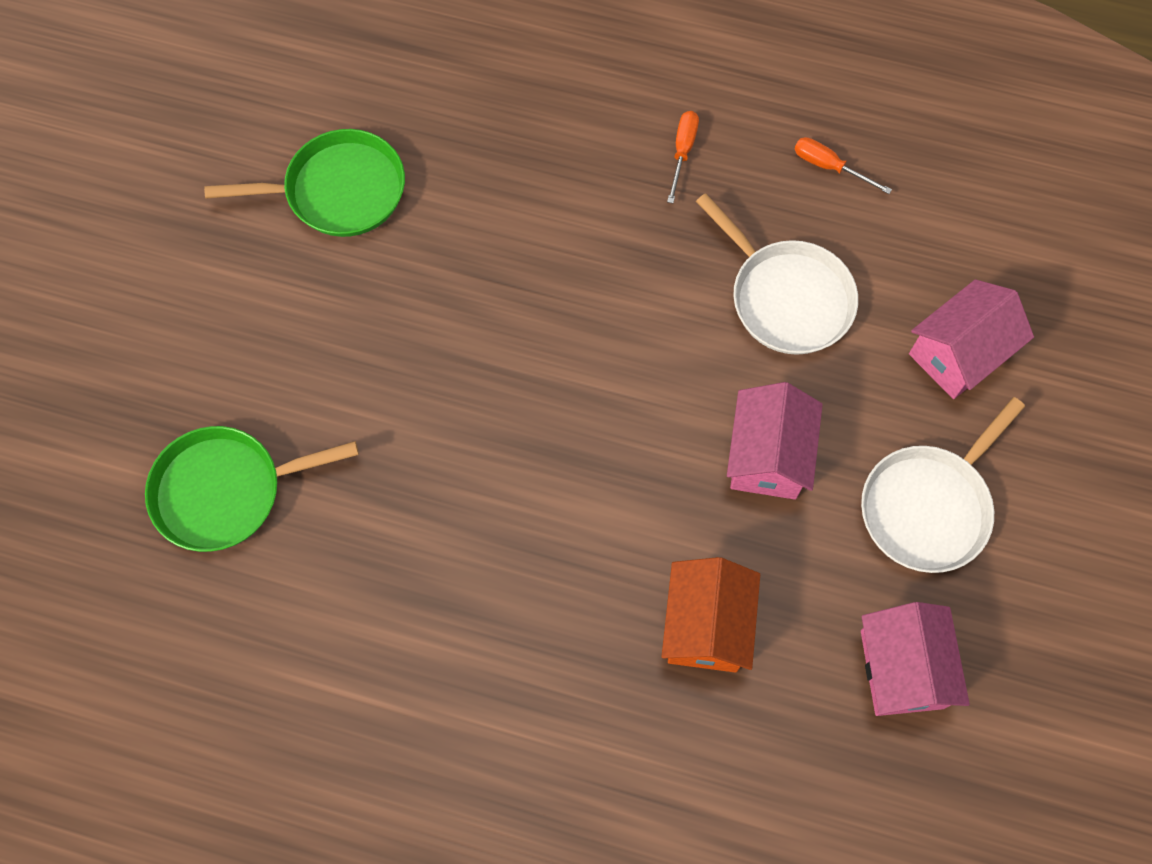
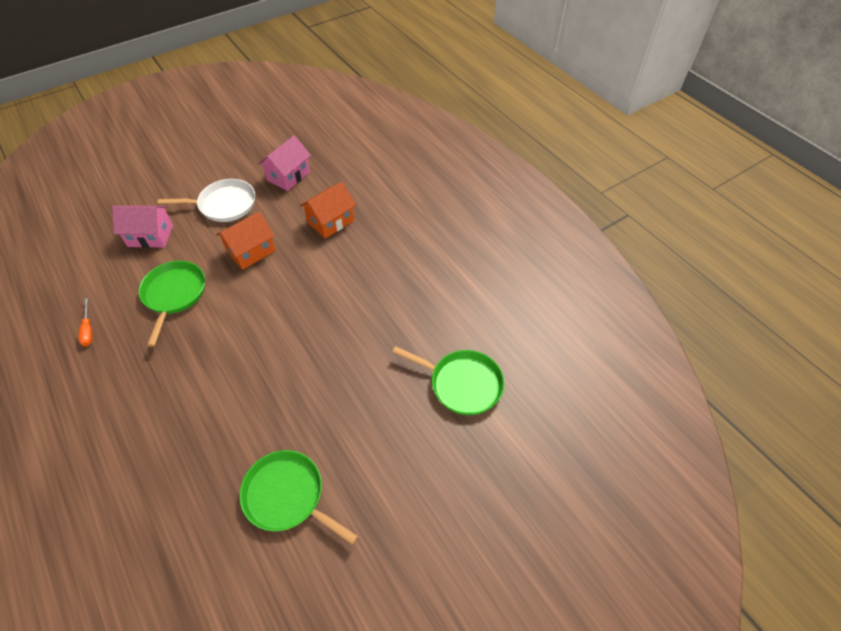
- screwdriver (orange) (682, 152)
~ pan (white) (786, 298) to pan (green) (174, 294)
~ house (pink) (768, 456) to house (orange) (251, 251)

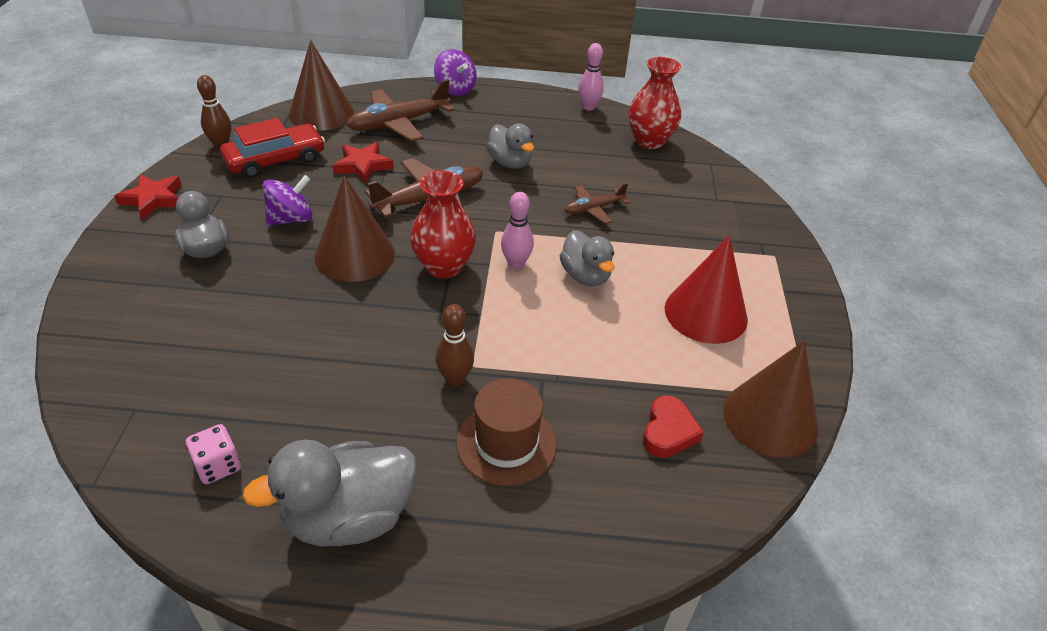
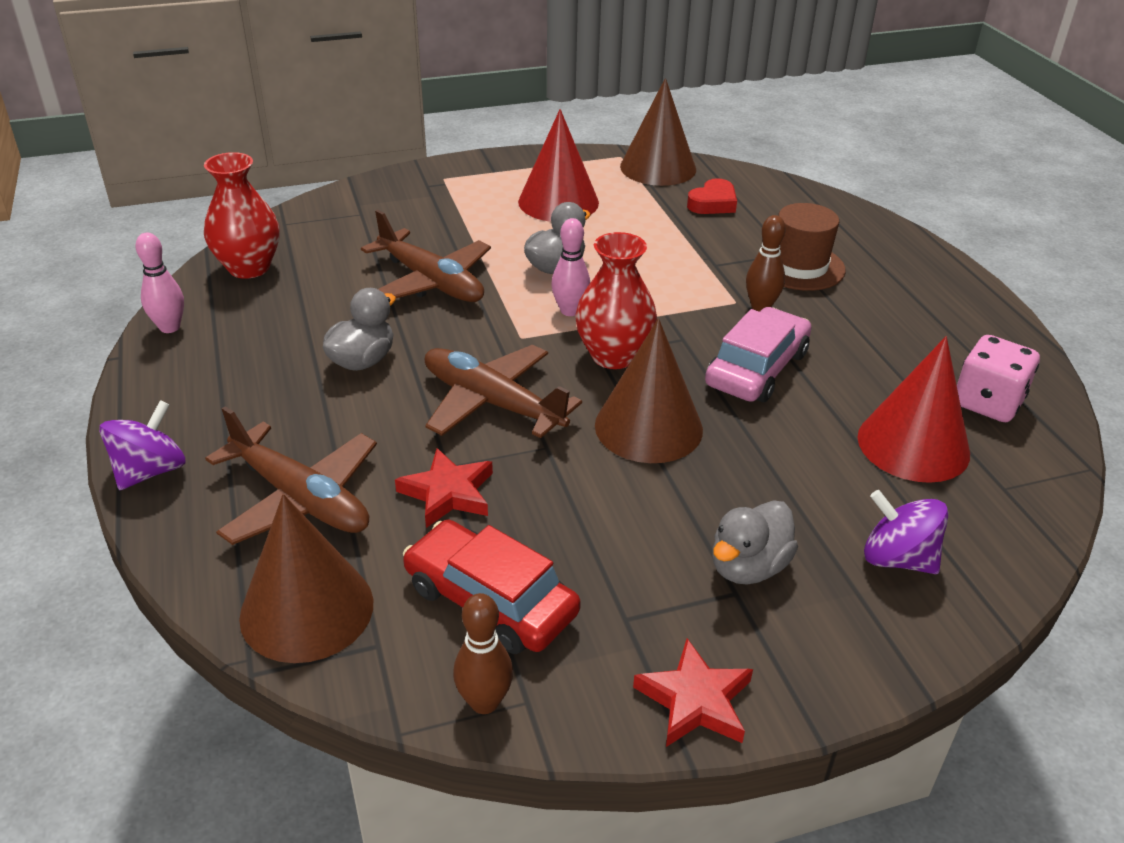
~ spinning top (purple) (291, 219) to (897, 559)
~ plane (brown) (593, 209) = (431, 282) x1.77
~ heart (red) (668, 432) = (713, 203) 135 degrees clockwise
~ dice (pink) (218, 466) = (987, 402) x1.50
- duck (grey) (349, 517)
+ car (pink) (757, 369)
+ cone (red) (913, 445)

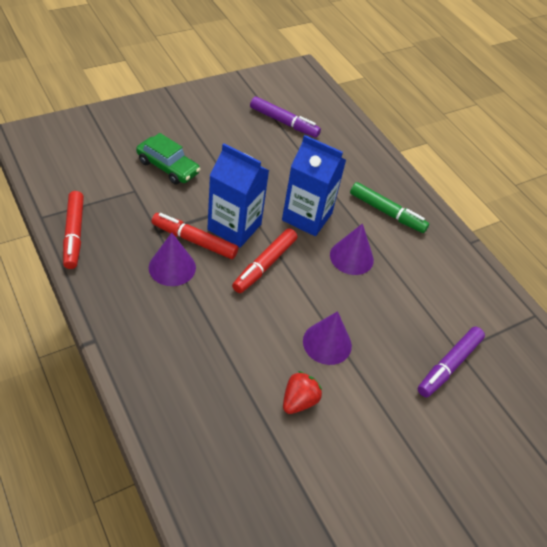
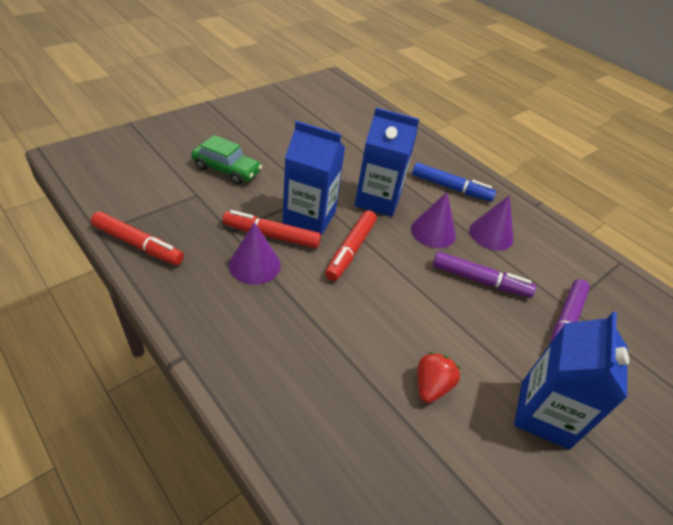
~ marker (purple) (284, 122) to (480, 280)
~ marker (green) (387, 213) to marker (blue) (451, 188)
~ marker (red) (74, 234) = (138, 245) 45 degrees counterclockwise
~ cone (purple) (327, 343) to (491, 234)
+ carton (blue) (544, 414)

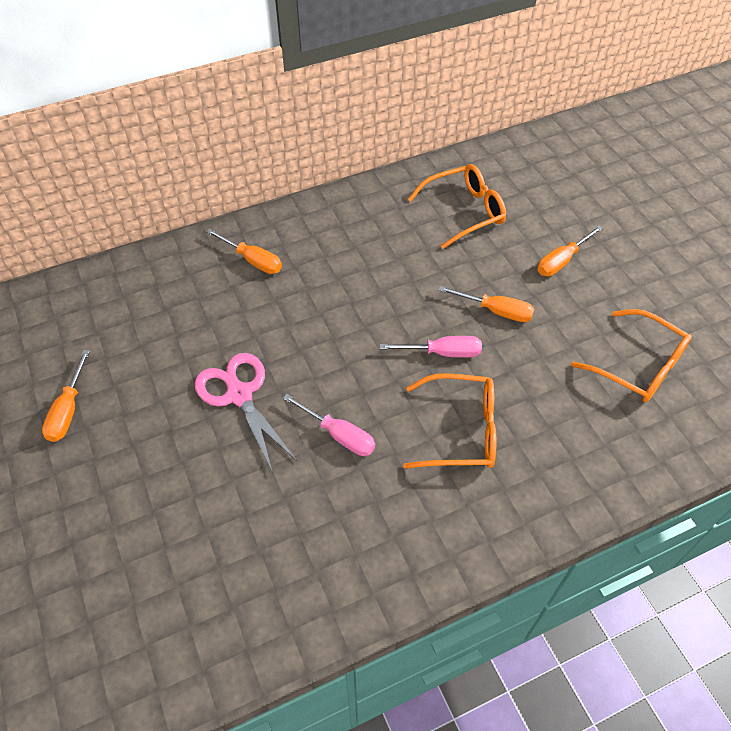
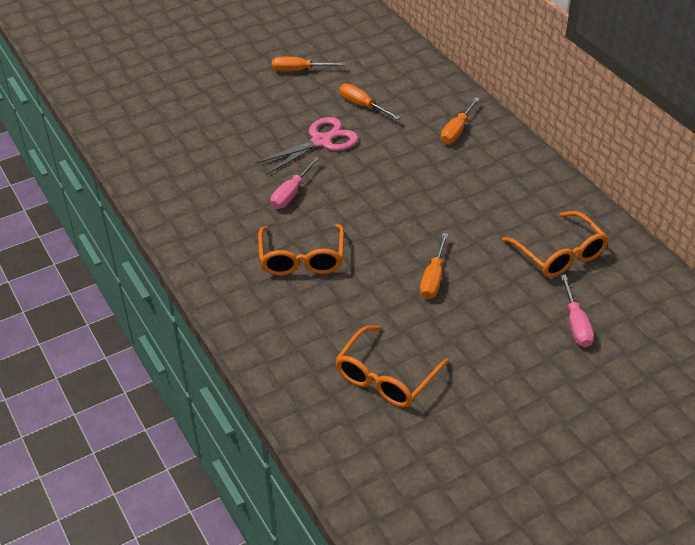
~ screwdriver (orange) (561, 261) to (362, 105)
~ screwdriver (pink) (443, 353) to (576, 324)

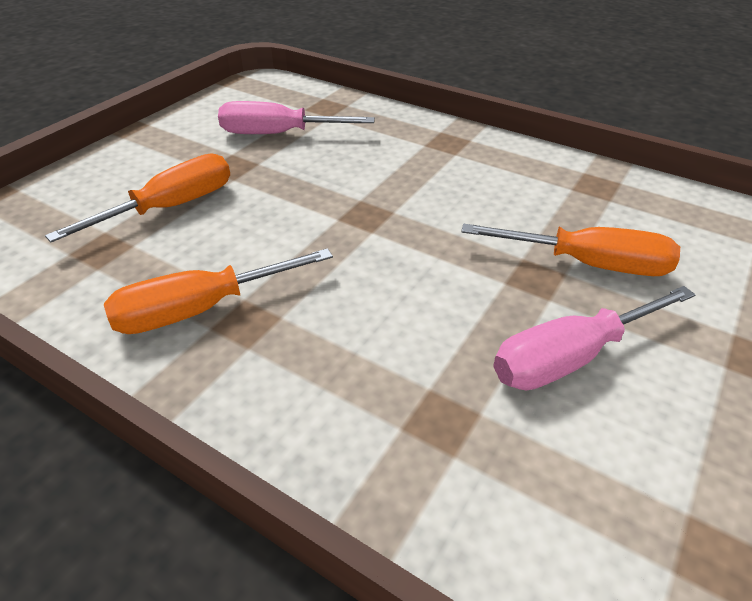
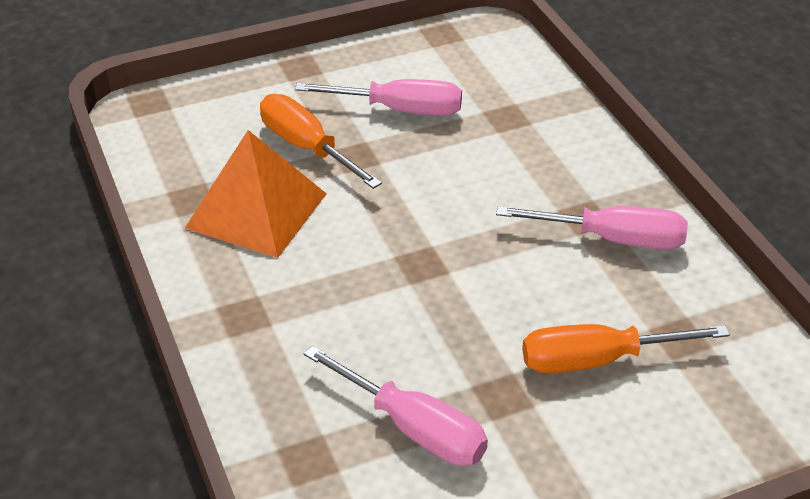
~ screwdriver (orange) (202, 309) to screwdriver (pink) (612, 239)
+ pyramid (orange) (257, 210)

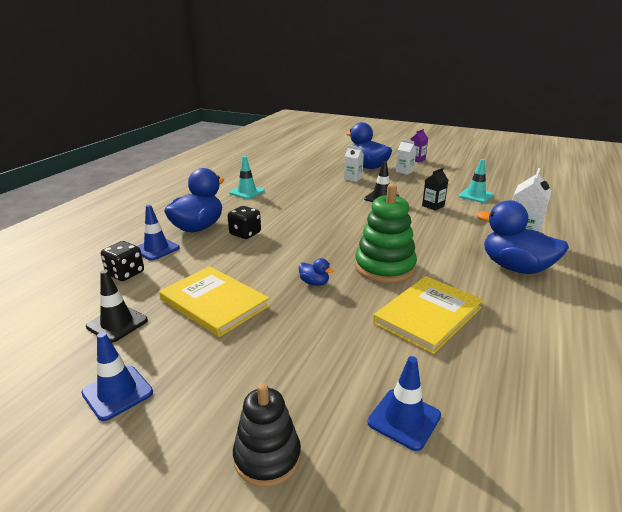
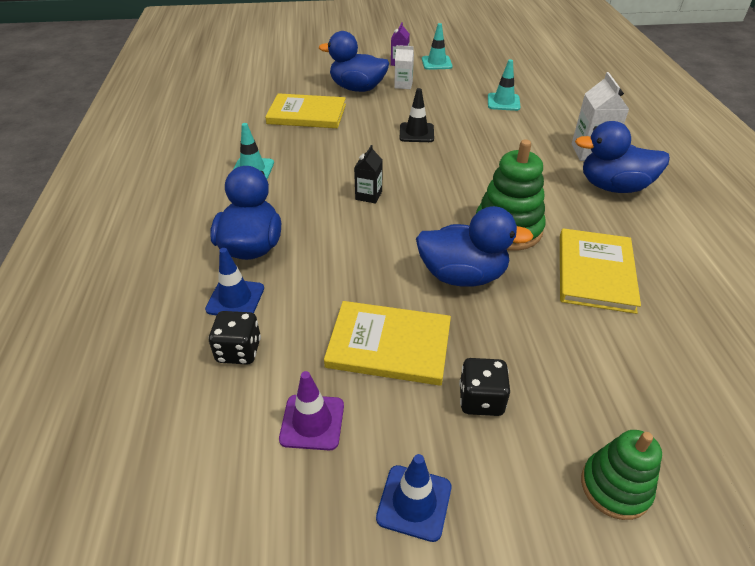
- carton (white) (353, 178)
~ carton (black) (433, 206) to (368, 195)
~ dice (black) (245, 234) to (481, 400)
~ duck (blue) (314, 283) = (462, 275) x2.34
~ traffic cone (black) (117, 323) to traffic cone (purple) (312, 422)
- traffic cone (blue) (404, 419)
~ stacking toy (black) (267, 457) to stacking toy (green) (615, 487)
+ traffic cone (turquoise) (436, 63)
+ book (yellow) (307, 114)

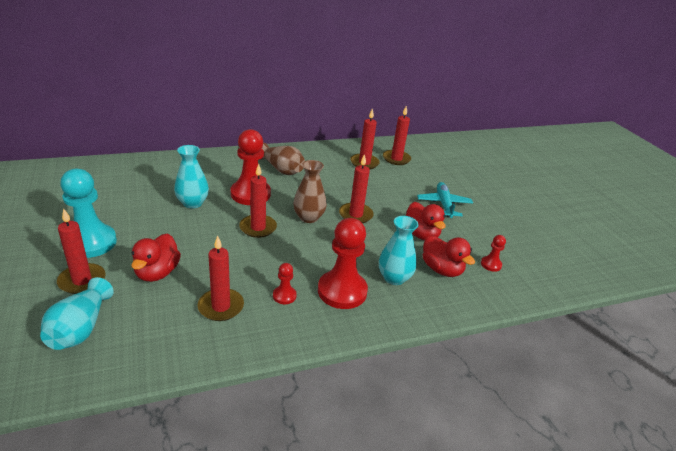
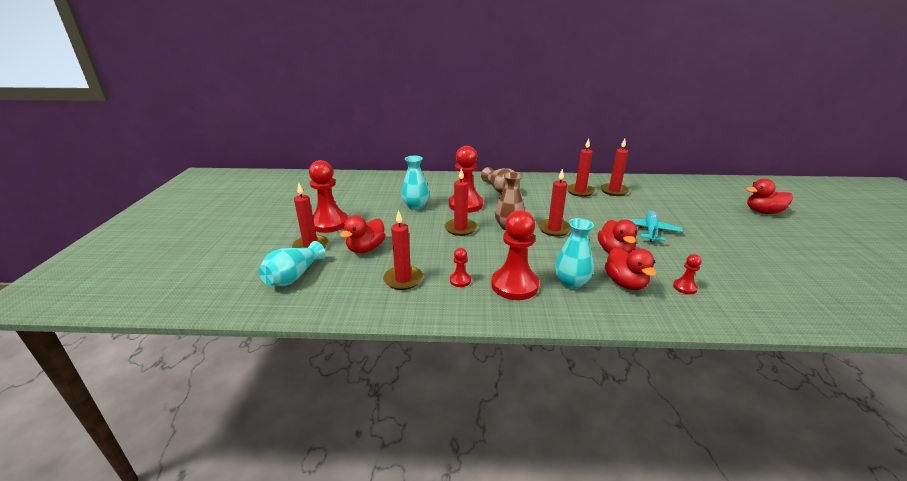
~ pawn (turquoise) (91, 242) to pawn (red) (329, 223)
+ duck (red) (763, 212)

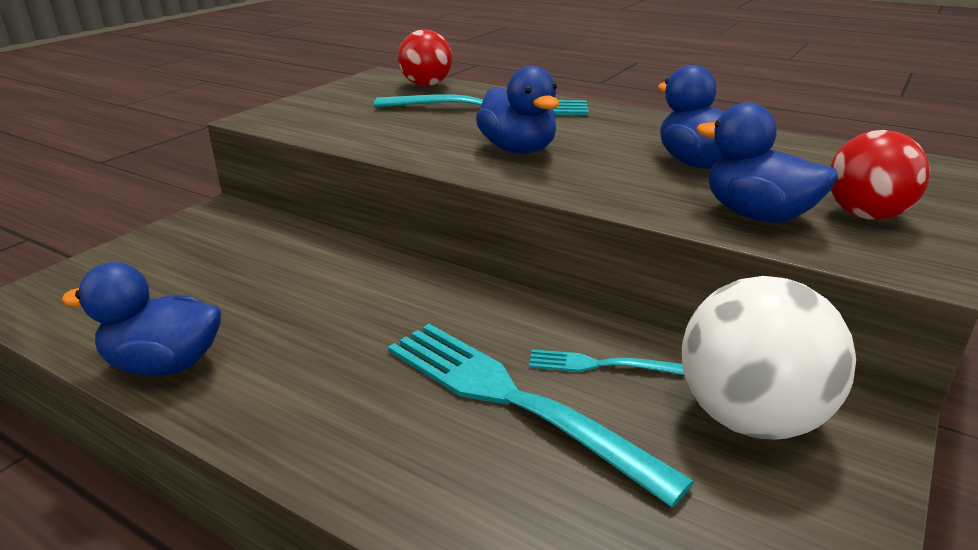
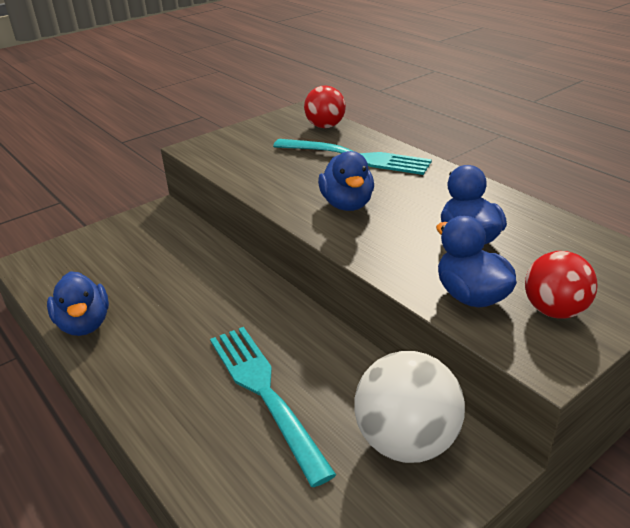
~ duck (blue) (165, 365) = (84, 324) 135 degrees counterclockwise
- fork (turquoise) (598, 365)

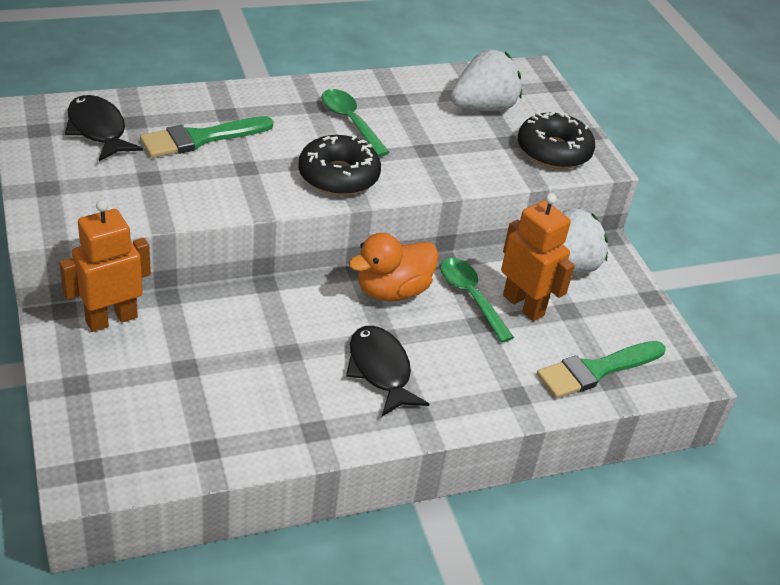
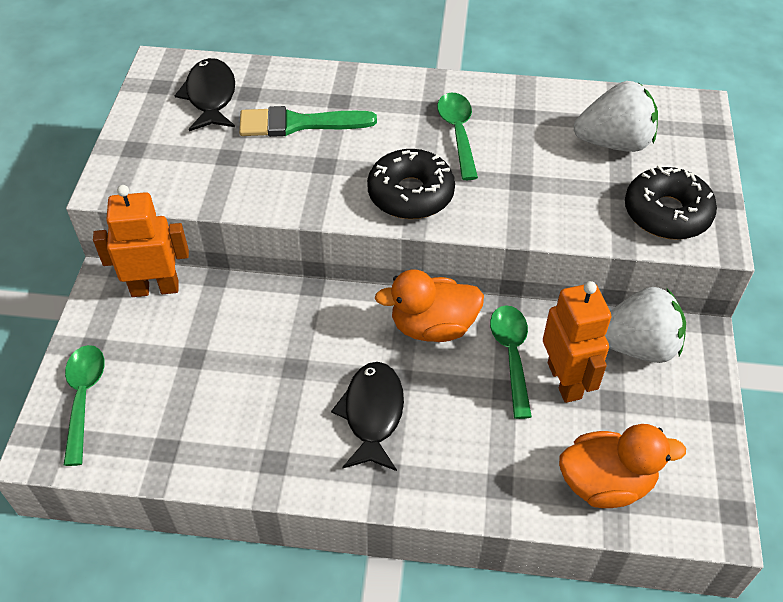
~ brush (green) (596, 370) to duck (orange) (606, 483)
+ spoon (green) (84, 398)

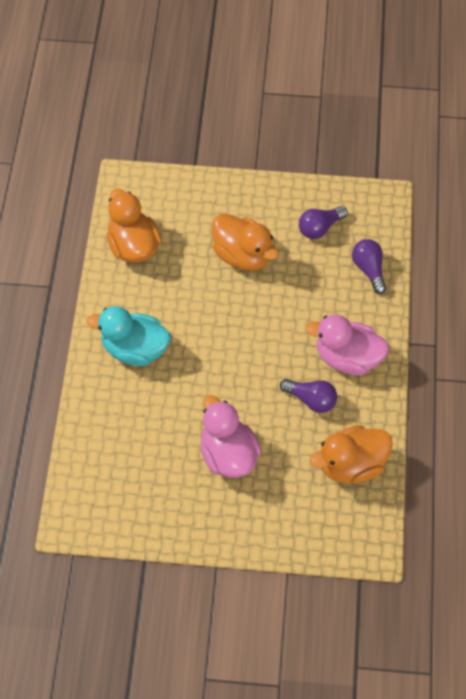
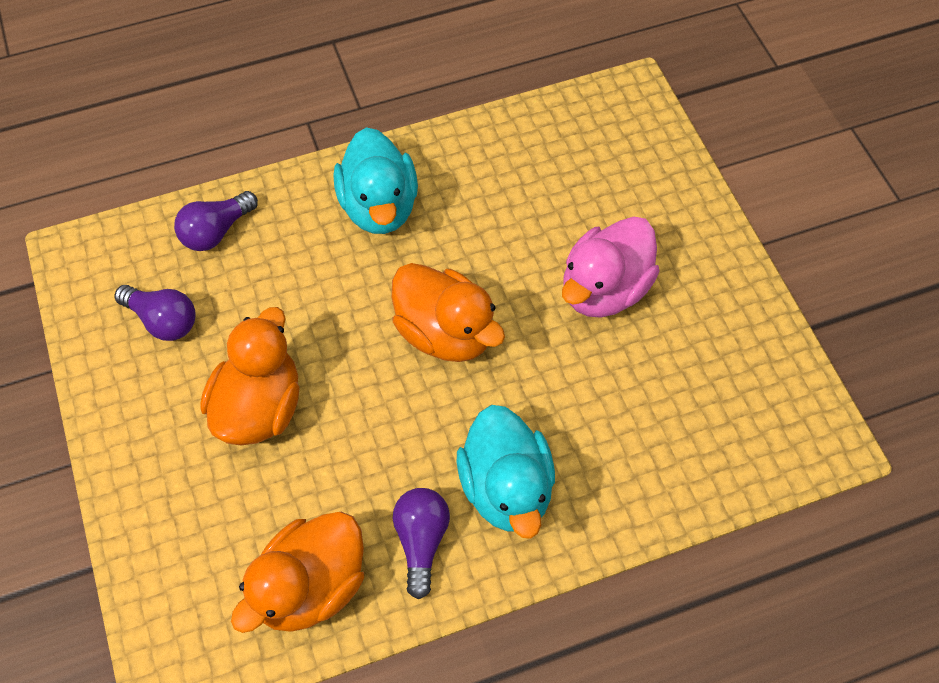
~ duck (pink) (347, 358) to duck (turquoise) (379, 206)
~ light bulb (purple) (311, 400) to (421, 541)
~ duck (orange) (351, 465) to (445, 333)

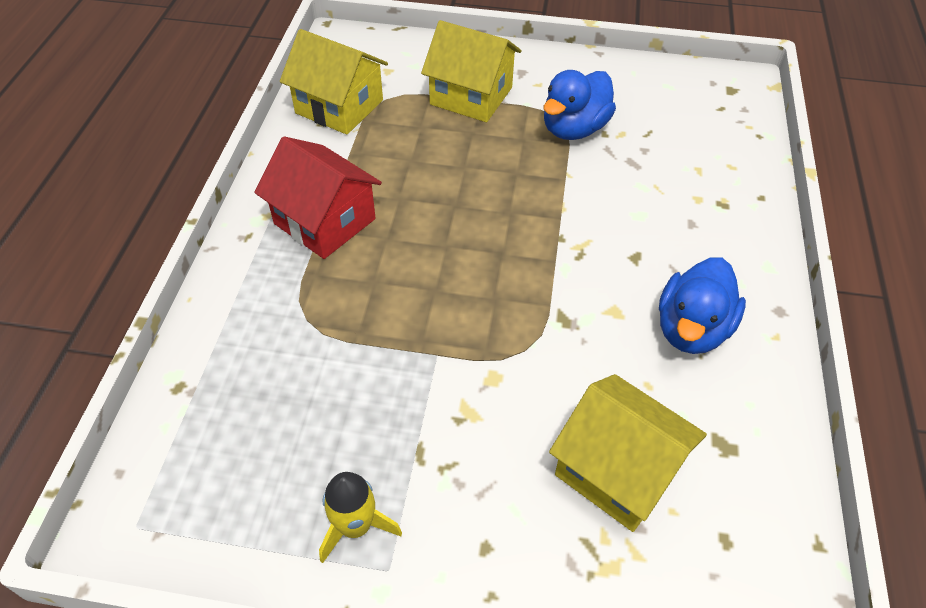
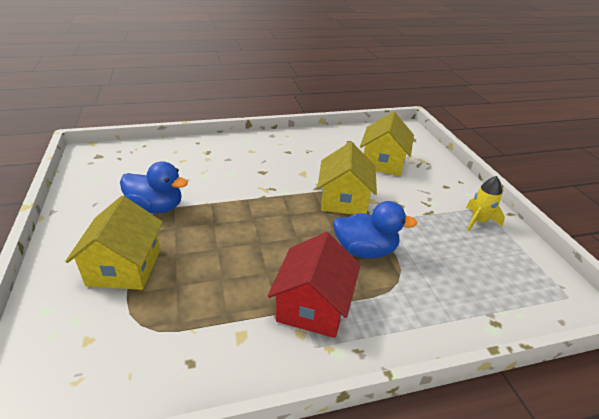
~ house (yellow) (339, 106) to (344, 200)
~ duck (blue) (691, 329) to (365, 250)

